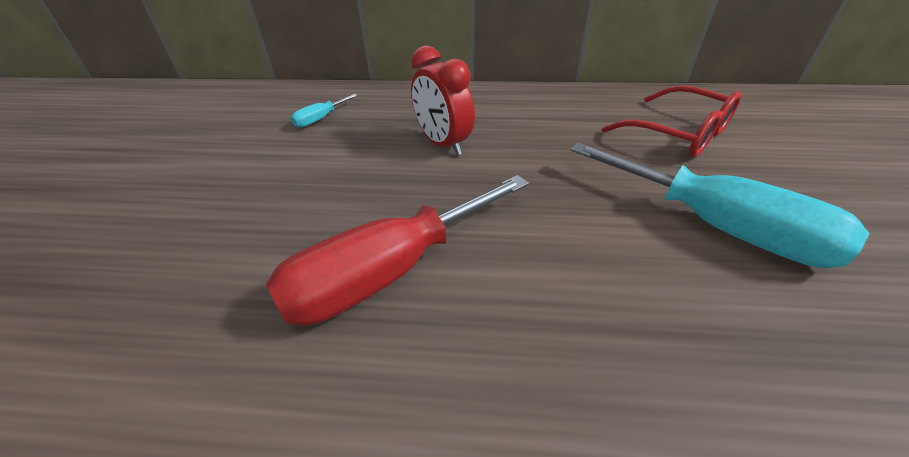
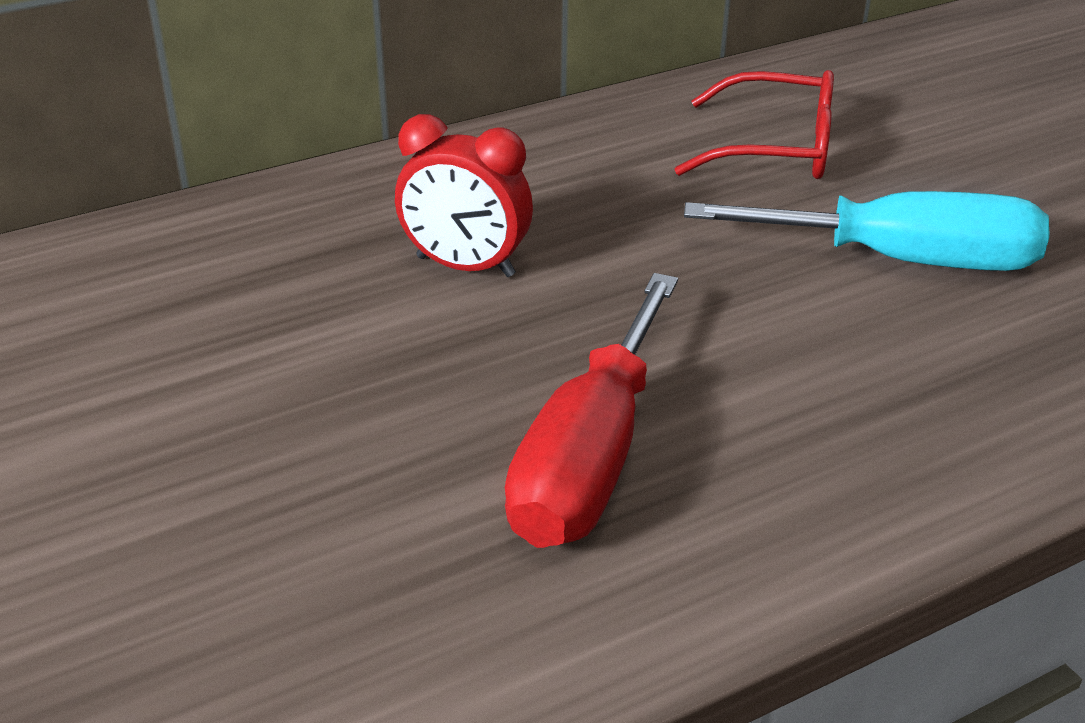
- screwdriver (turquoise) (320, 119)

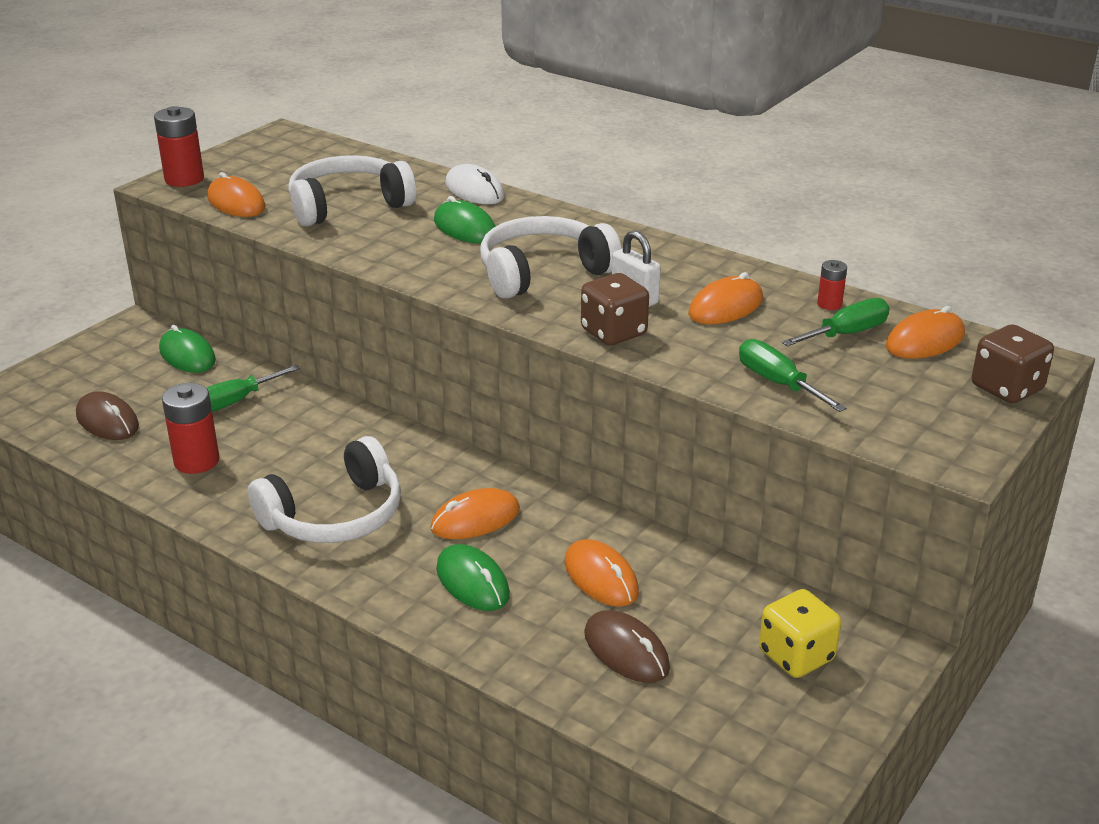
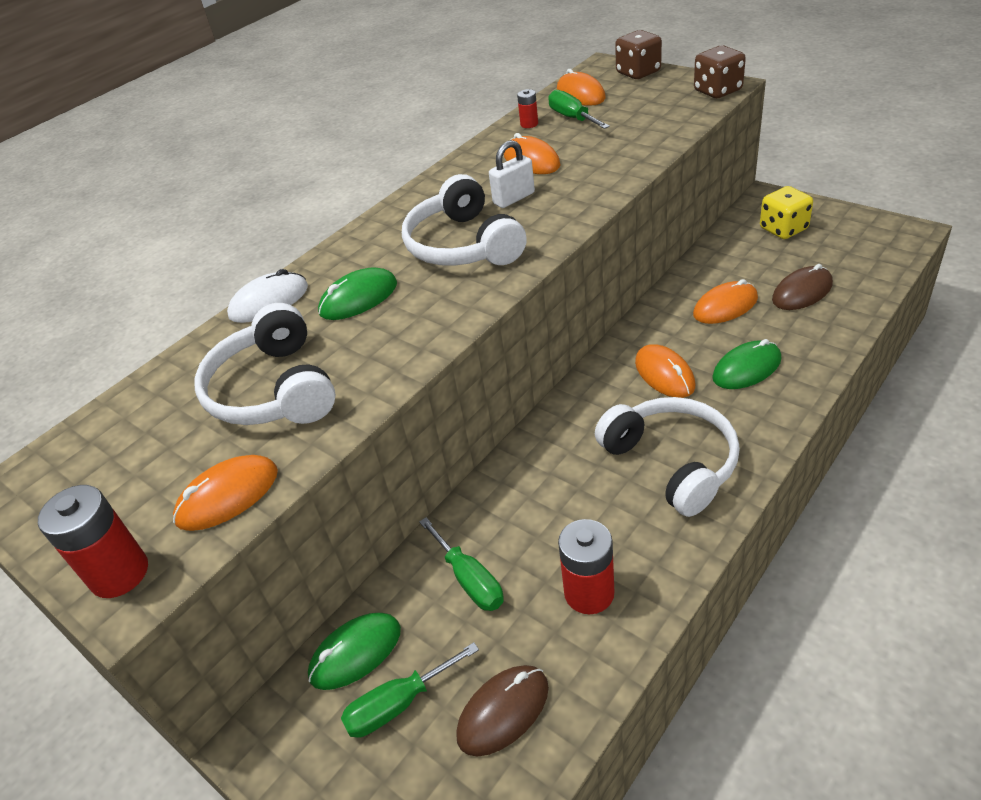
~ dice (brown) (613, 332) to (717, 91)
~ screwdriver (green) (777, 383) to (398, 704)

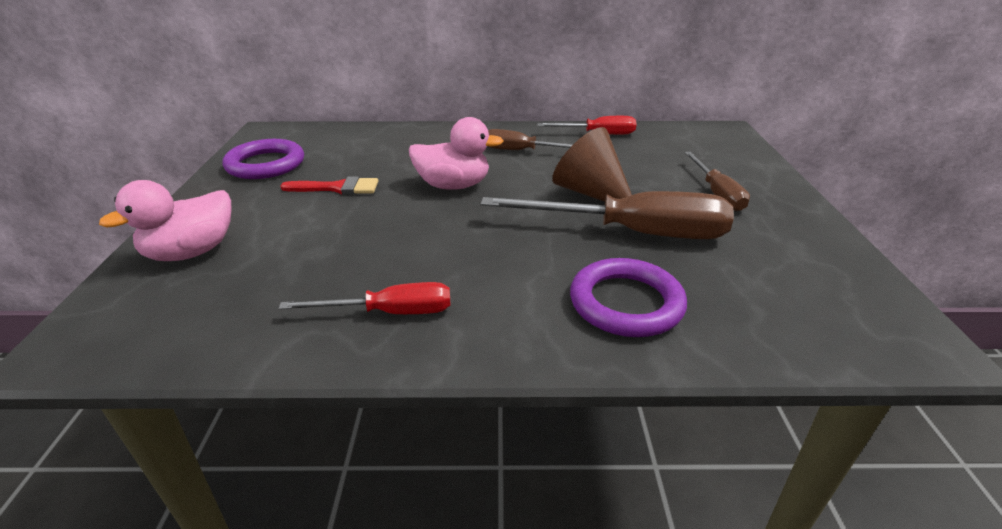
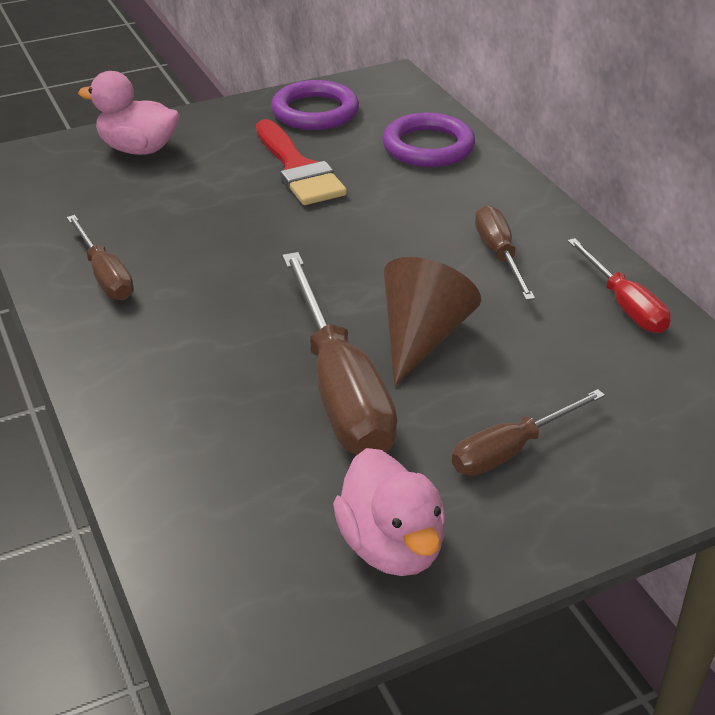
~ duck (pink) (453, 185) to (391, 546)
~ brush (red) (337, 188) = (298, 169) x1.53
~ ring (purple) (626, 303) to (428, 146)
~ screwdriver (red) (389, 313) to screwdriver (brown) (105, 275)

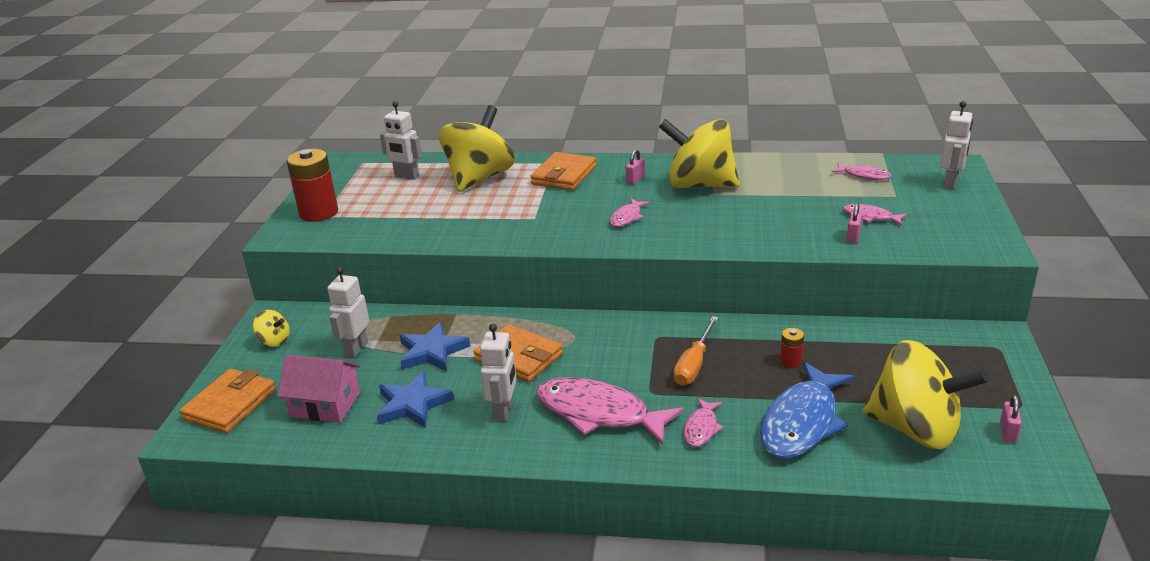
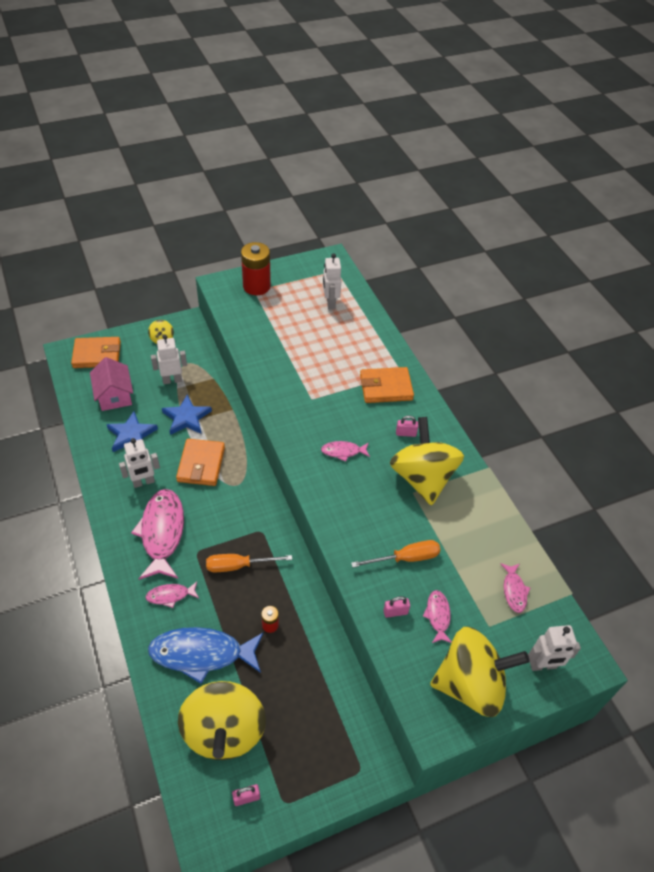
~ spinning top (yellow) (479, 178) to (470, 684)
+ screwdriver (orange) (406, 558)

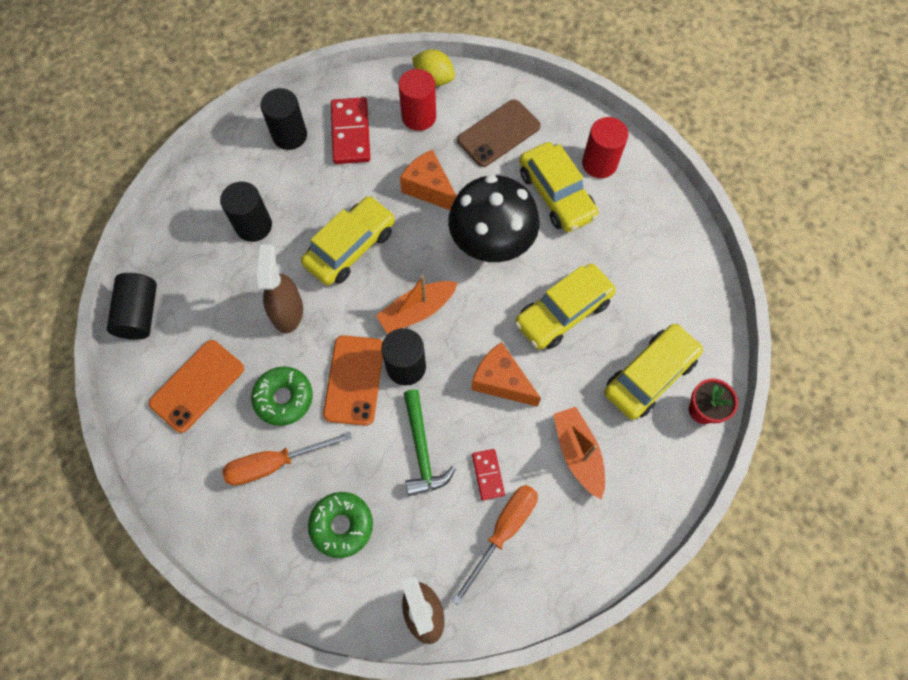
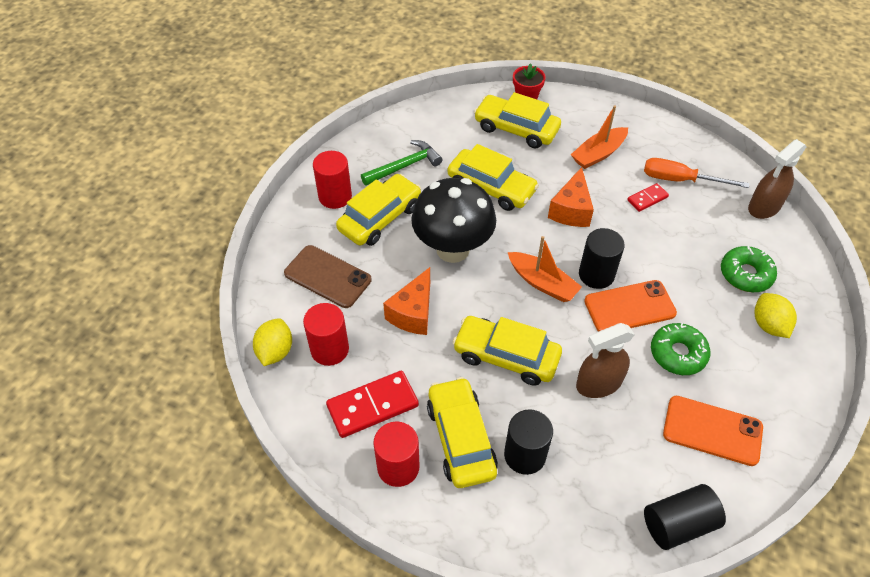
~ cylinder (black) (289, 135) to cylinder (red) (398, 467)
~ hammer (green) (422, 449) to (404, 166)
- screwdriver (orange) (274, 463)
+ lemon (yellow) (768, 325)
+ car (yellow) (461, 438)

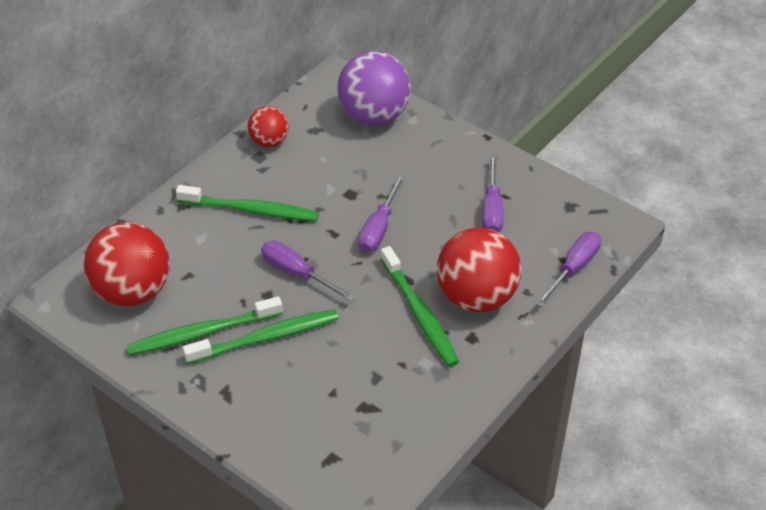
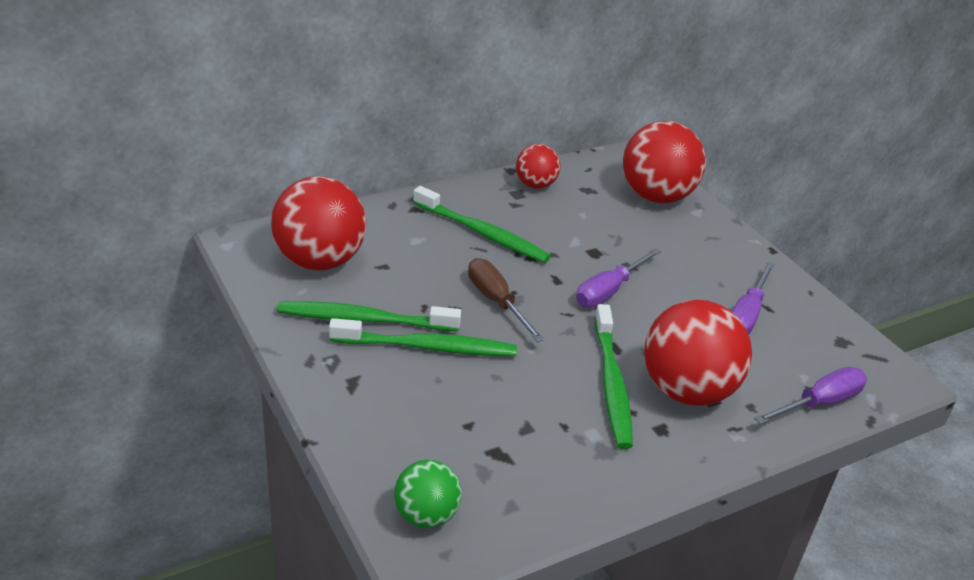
~ ball (purple) (374, 116) to ball (red) (656, 196)
~ screwdriver (purple) (297, 273) to screwdriver (brown) (496, 301)
+ ball (green) (426, 515)

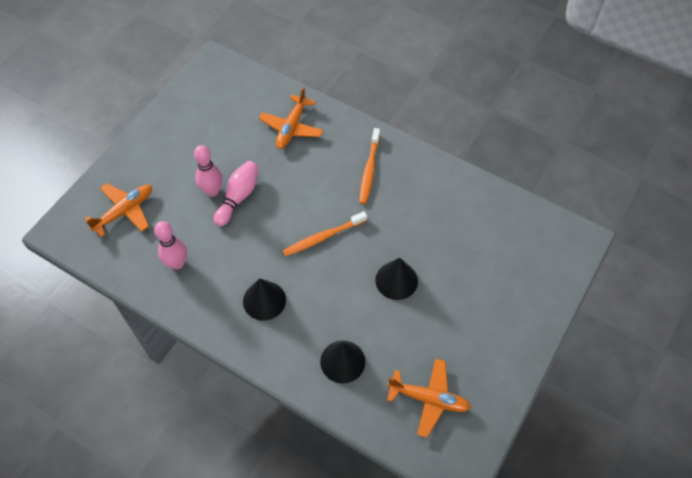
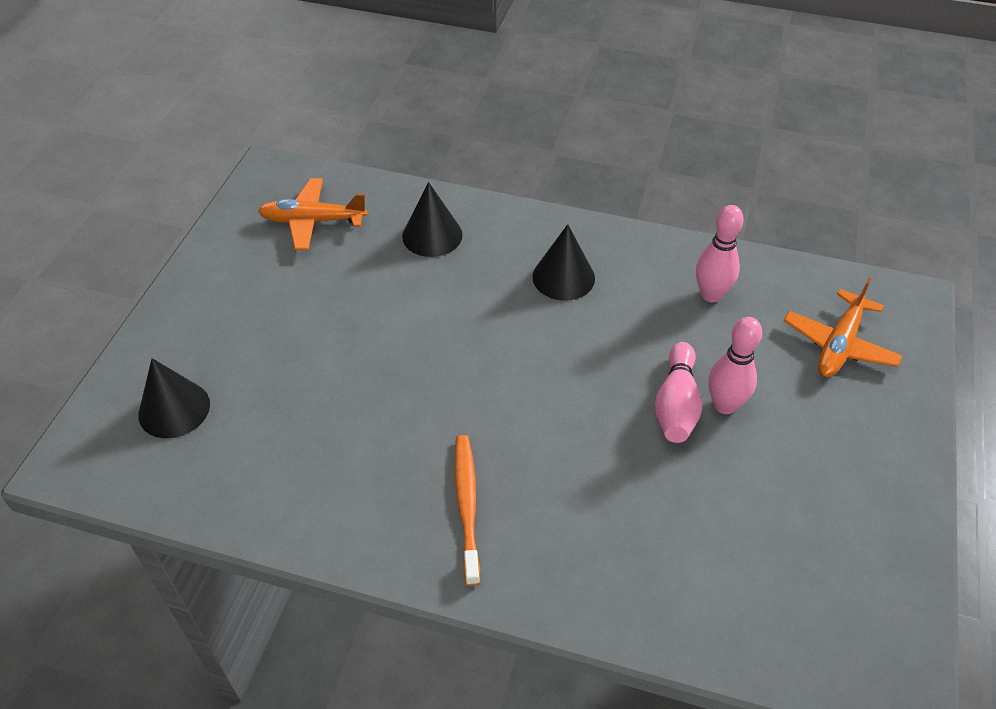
- plane (orange) (291, 128)
- toothbrush (orange) (323, 237)
~ cone (black) (396, 280) to (174, 409)

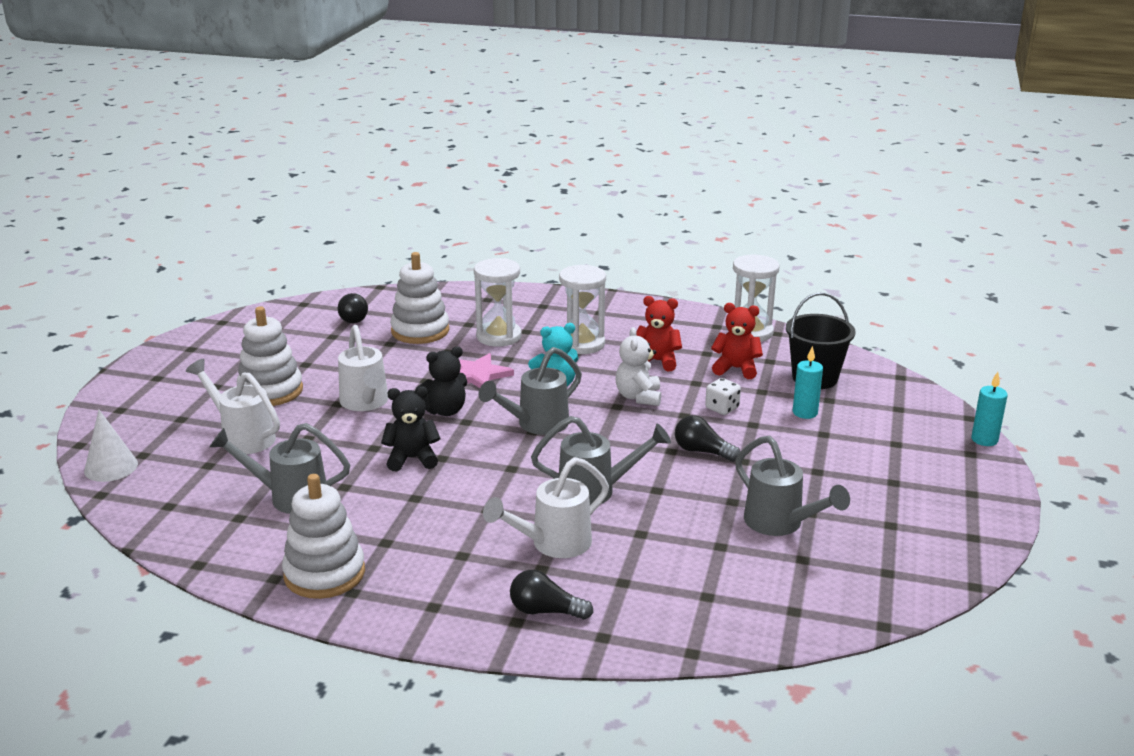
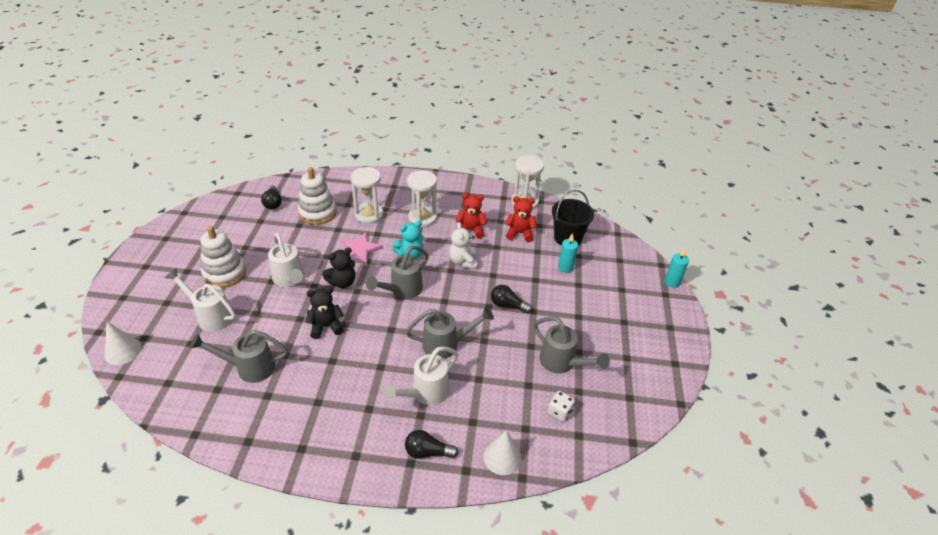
~ dice (white) (722, 408) to (559, 412)
- stacking toy (white) (324, 574)
+ cone (white) (502, 457)

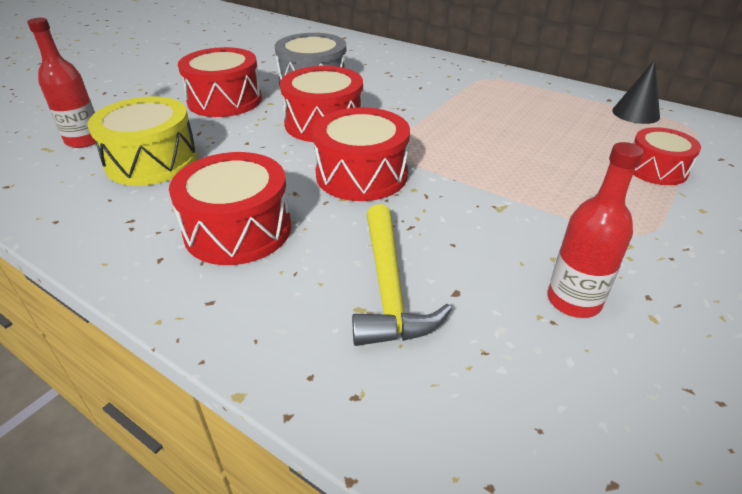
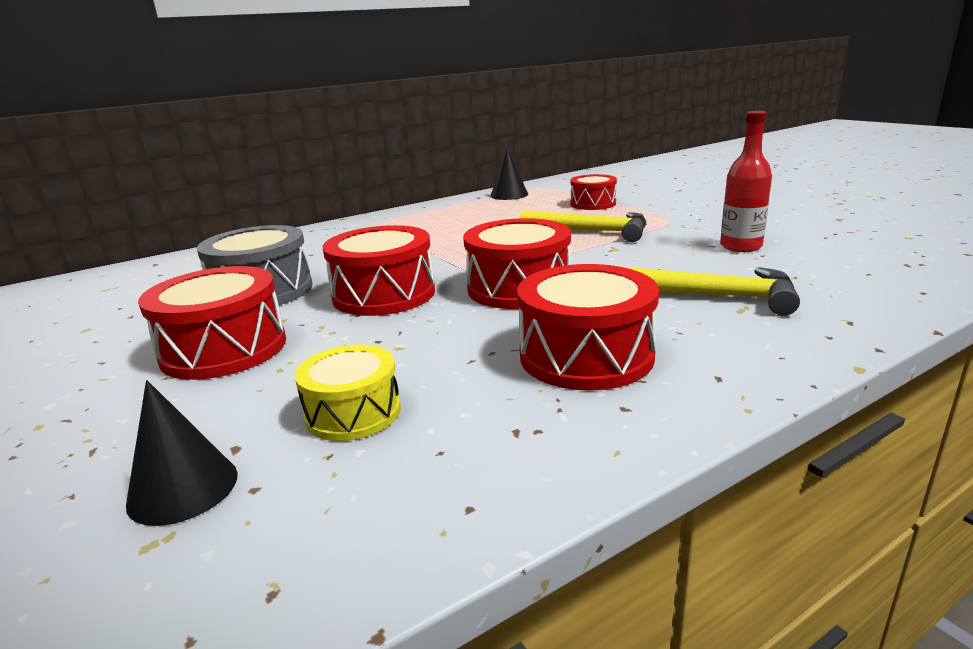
~ bottle (red) (84, 140) to cone (black) (183, 488)
~ drum (yellow) (152, 161) = (353, 412) x0.63
+ hammer (yellow) (592, 232)

